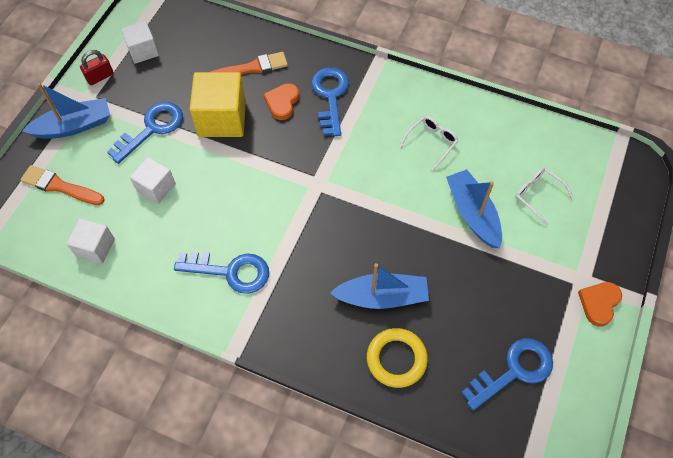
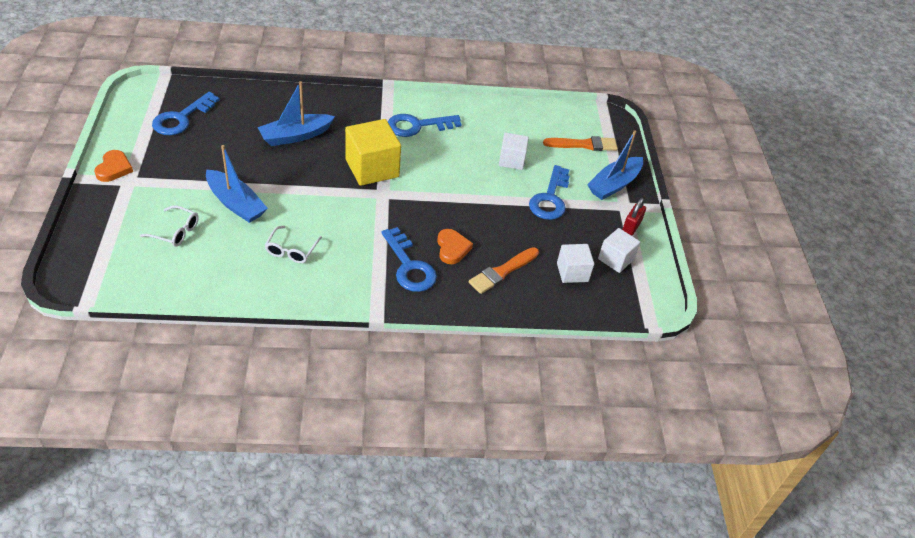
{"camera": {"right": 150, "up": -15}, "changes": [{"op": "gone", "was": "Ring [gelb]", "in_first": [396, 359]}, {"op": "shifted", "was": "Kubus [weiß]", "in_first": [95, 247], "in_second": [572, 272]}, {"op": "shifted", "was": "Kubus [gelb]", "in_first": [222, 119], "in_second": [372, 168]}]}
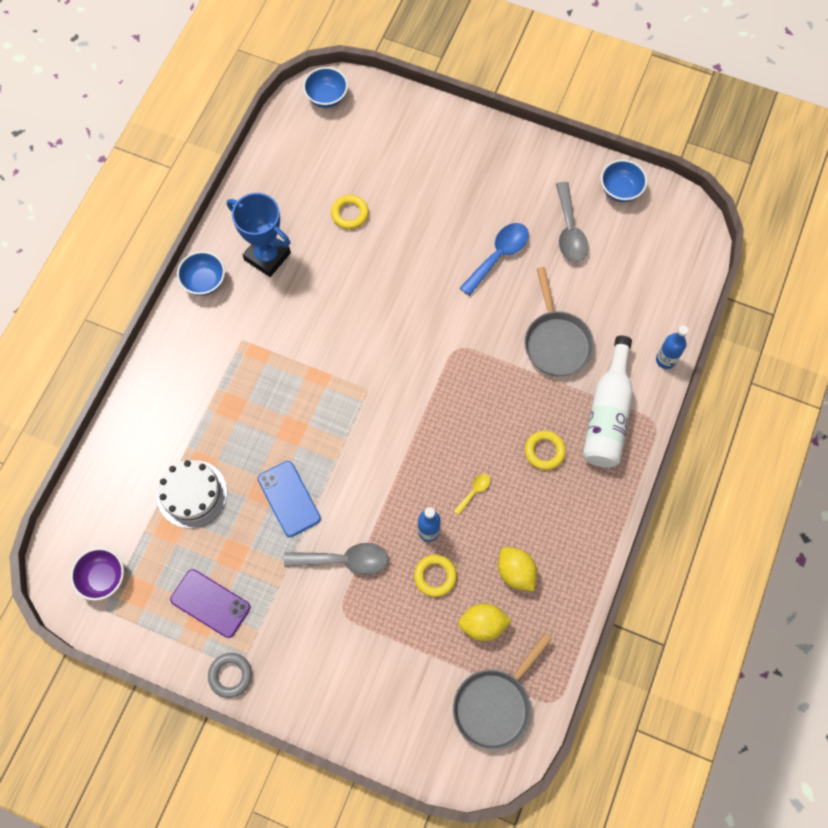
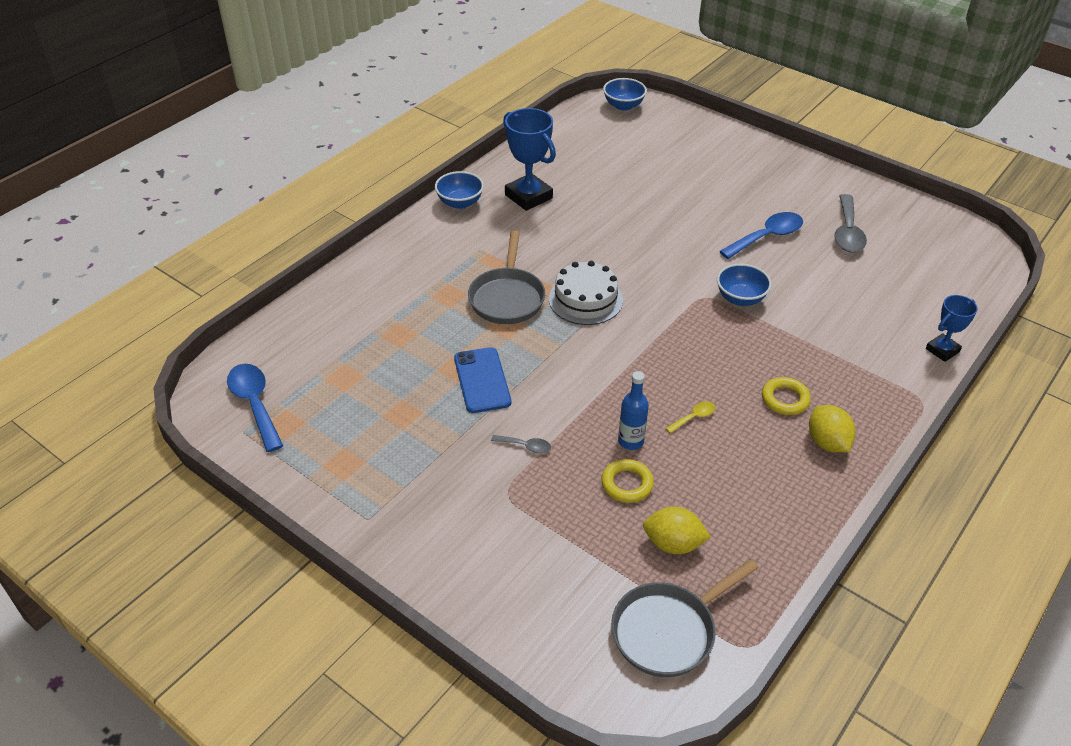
{"camera": {"right": 15, "up": -25}, "changes": [{"op": "gone", "was": "Handy [lila]", "in_first": [210, 603]}, {"op": "gone", "was": "Ring [grau]", "in_first": [230, 675]}, {"op": "gone", "was": "Ring [gelb]", "in_first": [350, 214]}, {"op": "gone", "was": "Flasche [weiß]", "in_first": [607, 414]}, {"op": "shifted", "was": "Kuchen [weiß]", "in_first": [192, 494], "in_second": [585, 299]}, {"op": "shifted", "was": "Zitrone [gelb]", "in_first": [515, 572], "in_second": [827, 442]}, {"op": "shifted", "was": "Pfanne [grau]", "in_first": [556, 342], "in_second": [507, 297]}, {"op": "shifted", "was": "Schüssel [blau]", "in_first": [620, 190], "in_second": [740, 298]}, {"op": "swapped", "was": "Schüssel [lila]", "now": "Löffel [blau]", "in_first": [103, 578], "in_second": [255, 404]}, {"op": "swapped", "was": "Flasche [blau]", "now": "Pokal [blau]", "in_first": [665, 360], "in_second": [942, 350]}, {"op": "scaled", "was": "Löffel [grau]", "in_first": [345, 560], "in_second": [526, 446], "ratio": 0.49}]}
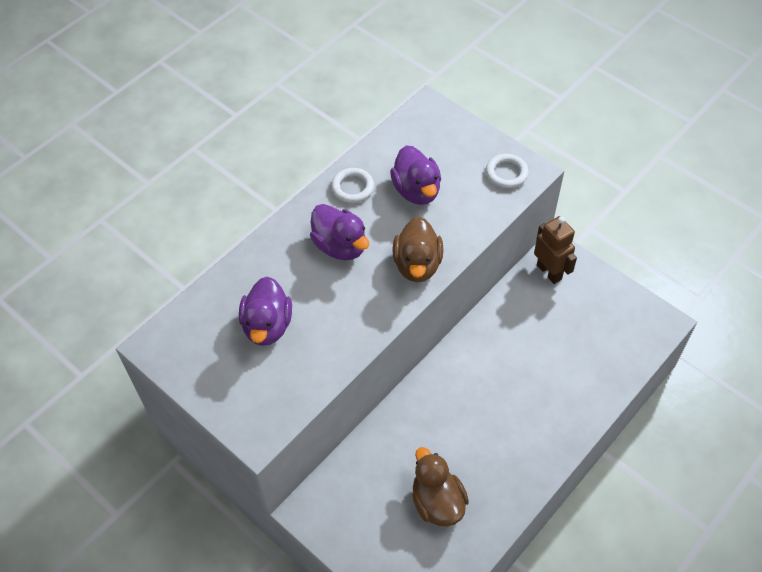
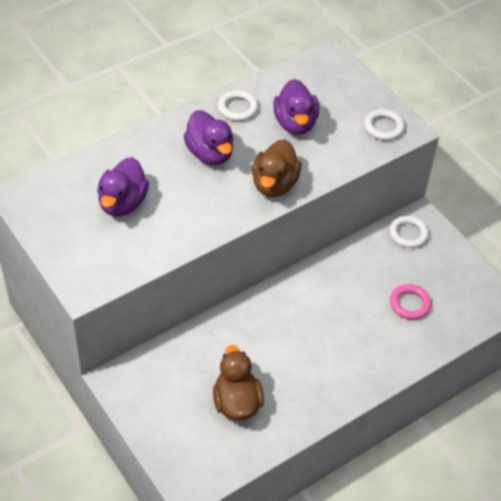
{"camera": {"right": 10, "up": -5}, "changes": [{"op": "new", "now": "Ring [rosa]", "in_second": [409, 304]}, {"op": "swapped", "was": "Roboter [braun]", "now": "Ring [weiß]", "in_first": [549, 272], "in_second": [408, 234]}]}
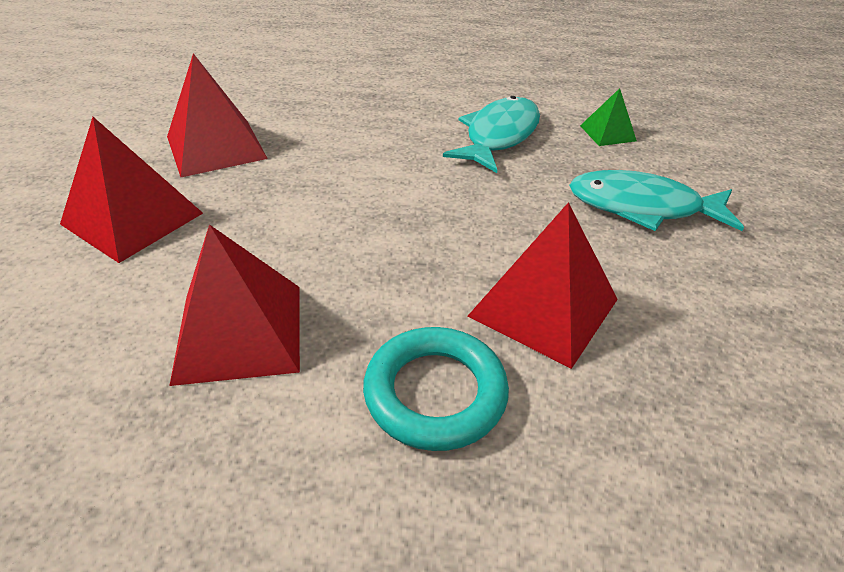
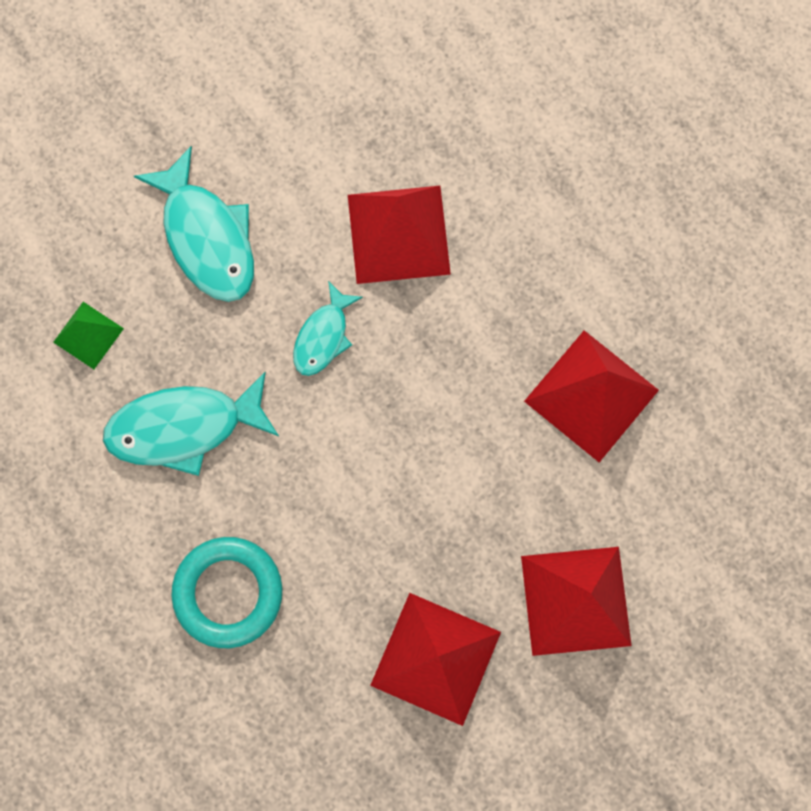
{"camera": {"right": -130, "up": 35}, "changes": [{"op": "new", "now": "Fisch [türkis]", "in_second": [323, 336]}, {"op": "shifted", "was": "Ring [türkis]", "in_first": [435, 393], "in_second": [228, 592]}]}
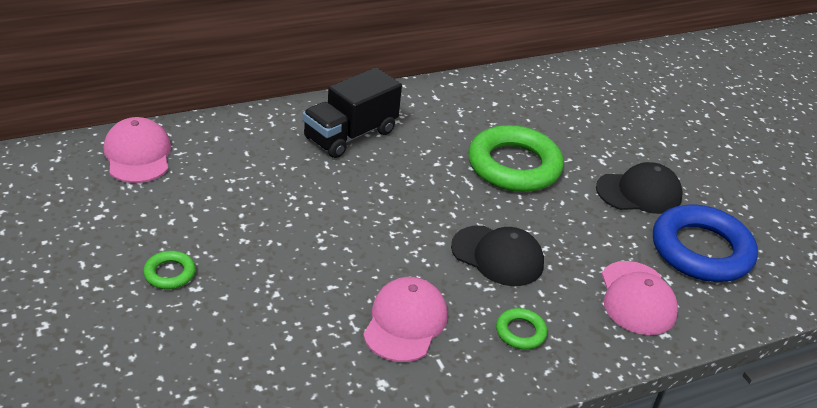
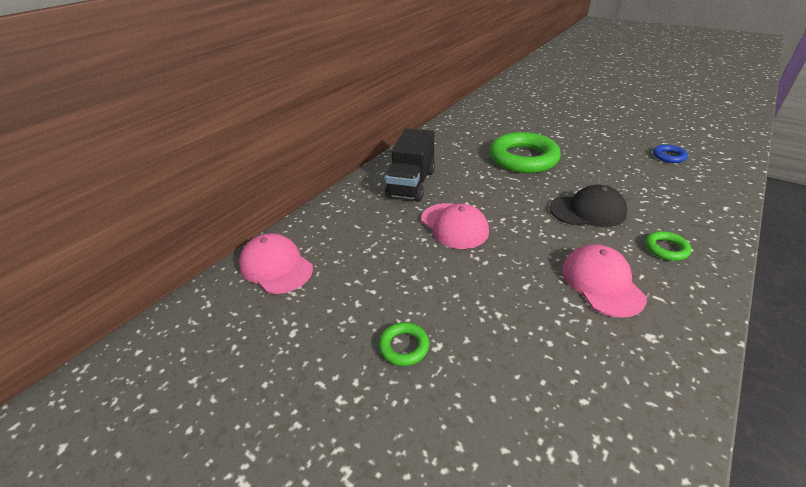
{"camera": {"right": -25, "up": 0}, "changes": [{"op": "gone", "was": "Kappe [schwarz]", "in_first": [639, 193]}, {"op": "shifted", "was": "Kappe [rosa]", "in_first": [637, 298], "in_second": [454, 226]}, {"op": "scaled", "was": "Ring [blau]", "in_first": [701, 250], "in_second": [668, 156], "ratio": 0.44}]}
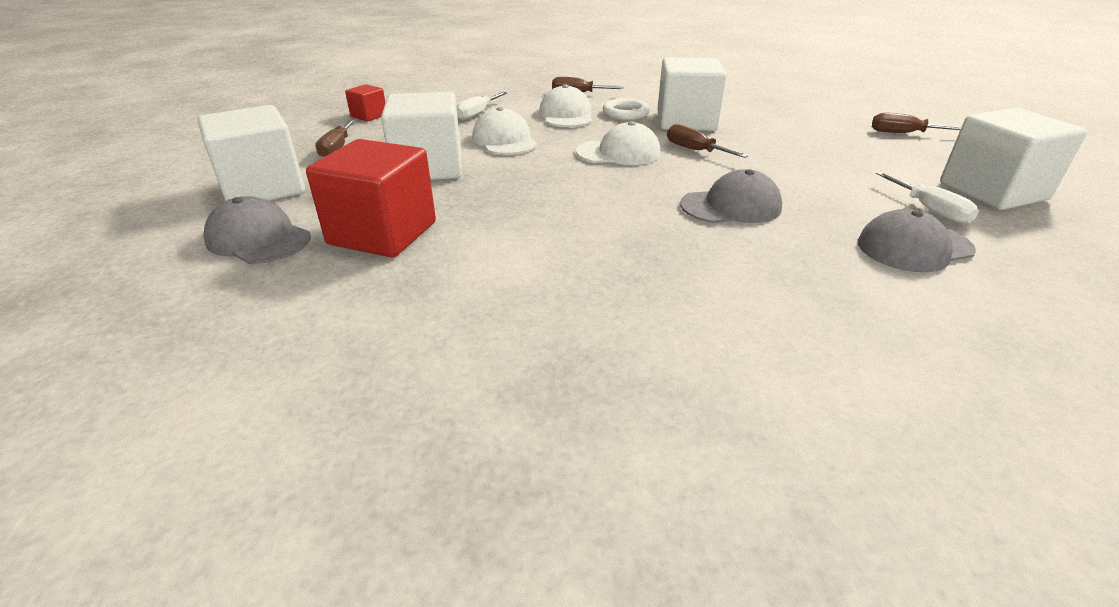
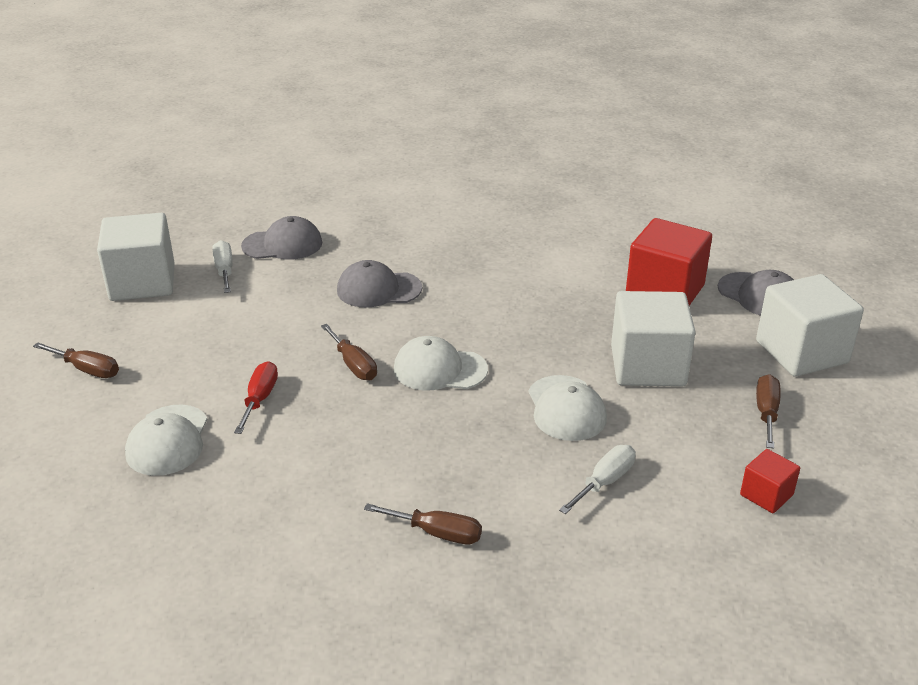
{"camera": {"right": -170, "up": 0}, "changes": [{"op": "gone", "was": "Ring [weiß]", "in_first": [625, 113]}, {"op": "gone", "was": "Kubus [weiß]", "in_first": [686, 121]}, {"op": "new", "now": "Schraubenzieher [rot]", "in_second": [259, 399]}, {"op": "shifted", "was": "Kappe [weiß]", "in_first": [566, 115], "in_second": [168, 440]}]}
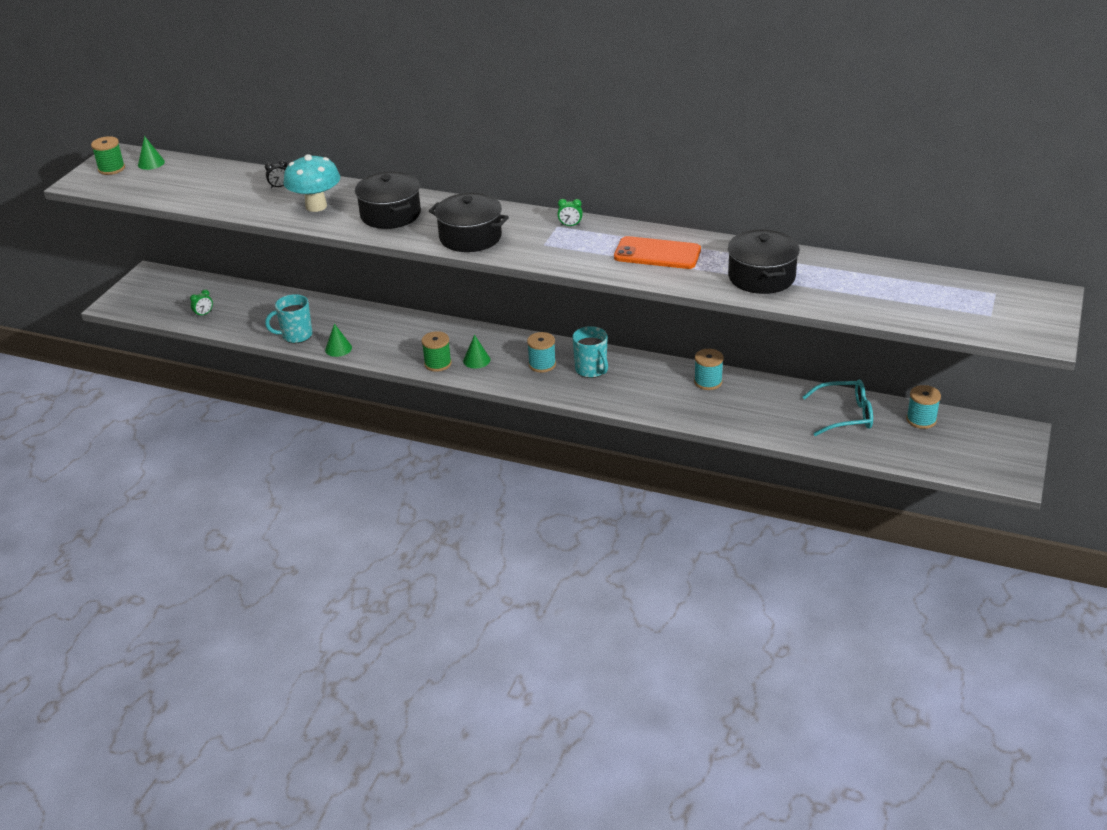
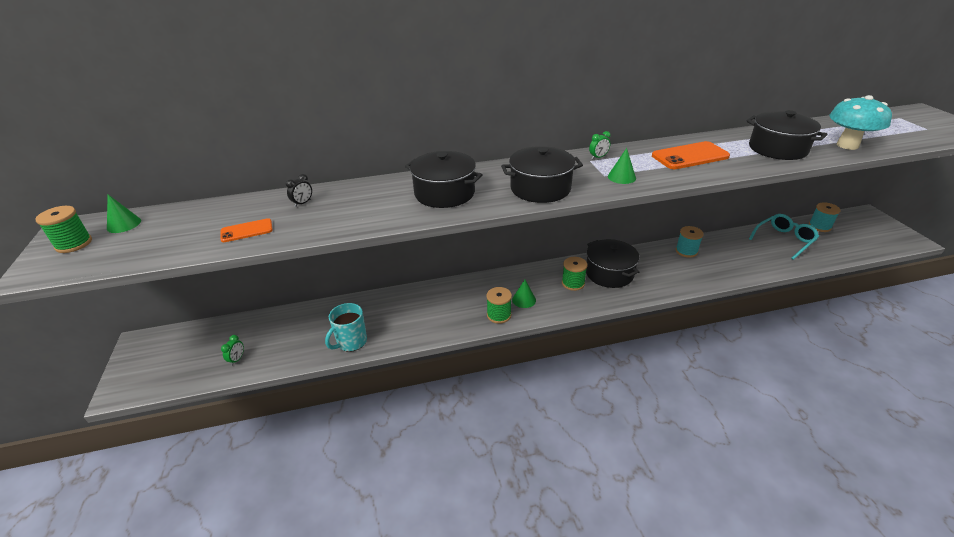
{"camera": {"right": -35, "up": 0}, "changes": [{"op": "new", "now": "Handy [orange]", "in_second": [247, 231]}, {"op": "shifted", "was": "Pilz [türkis]", "in_first": [316, 206], "in_second": [847, 145]}, {"op": "shifted", "was": "Kegel [grün]", "in_first": [338, 348], "in_second": [621, 177]}, {"op": "swapped", "was": "Tasse [türkis]", "now": "Kochtopf [schwarz]", "in_first": [591, 370], "in_second": [609, 273]}, {"op": "repainted", "was": "Garnrolle [türkis]", "now": "Garnrolle [grün]", "in_first": [542, 364], "in_second": [573, 283]}]}
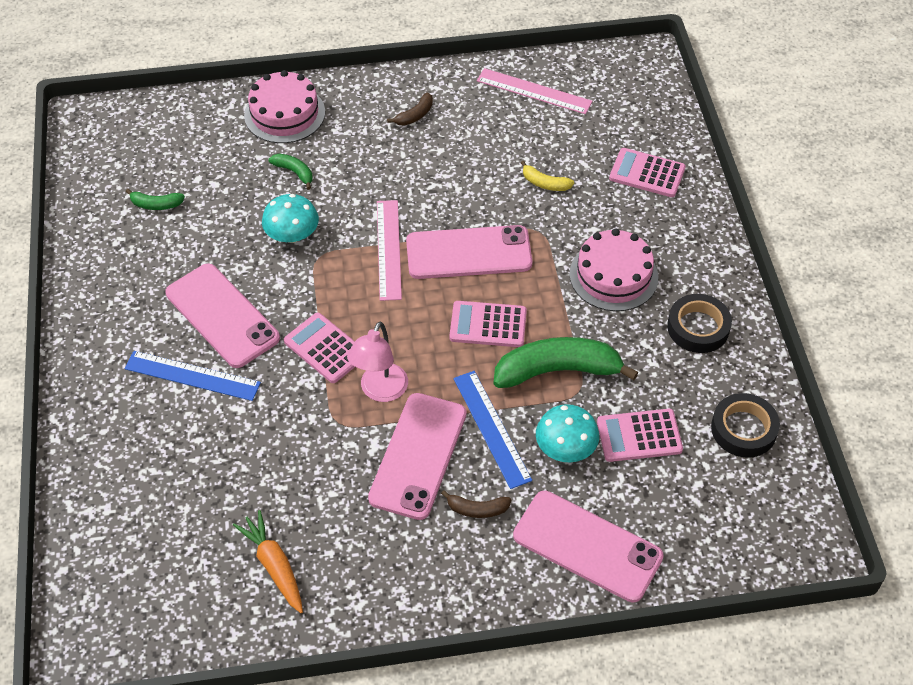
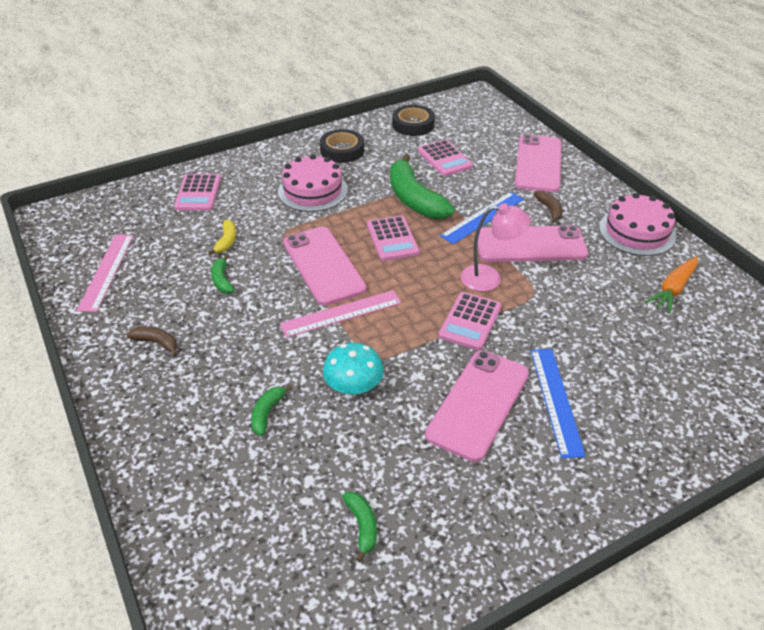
{"camera": {"right": -110, "up": -10}, "changes": [{"op": "gone", "was": "Pilz [türkis]", "in_first": [565, 447]}, {"op": "new", "now": "Banane [grün]", "in_second": [222, 280]}, {"op": "shifted", "was": "Kuchen [rosa]", "in_first": [284, 114], "in_second": [637, 232]}]}
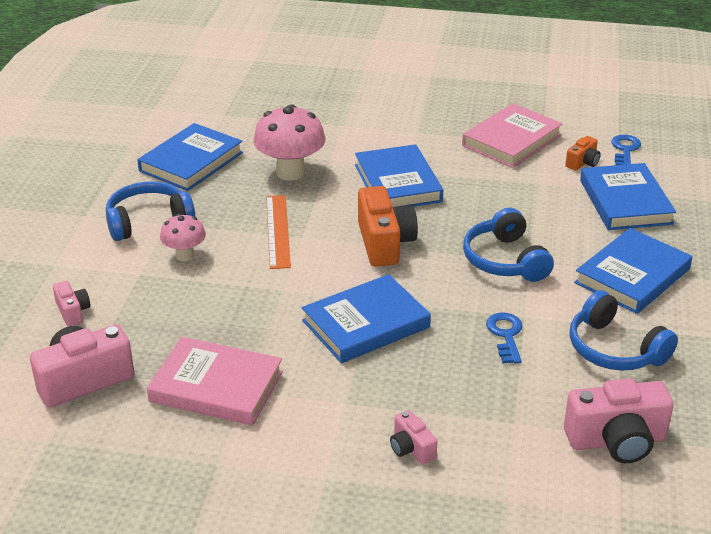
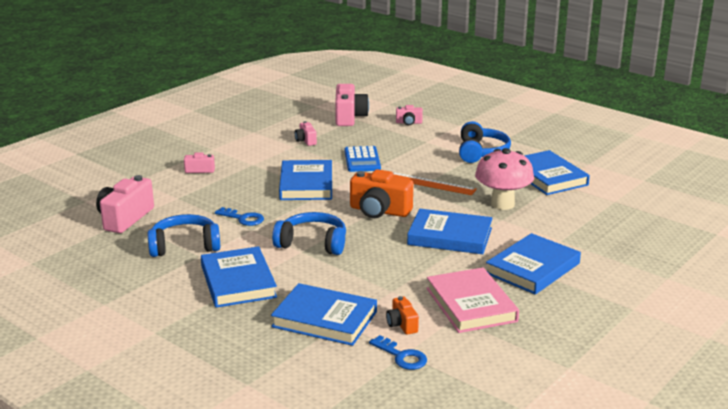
{"camera": {"right": 120, "up": -10}, "changes": [{"op": "gone", "was": "Pilz [rosa]", "in_first": [185, 255]}, {"op": "new", "now": "Taschenrechner [blau]", "in_second": [362, 160]}, {"op": "new", "now": "Buch [blau]", "in_second": [532, 268]}, {"op": "swapped", "was": "Buch [rosa]", "now": "Kamera [rosa]", "in_first": [216, 386], "in_second": [306, 141]}]}
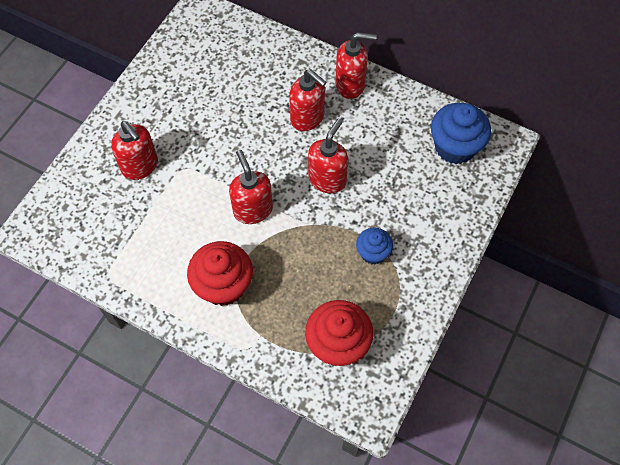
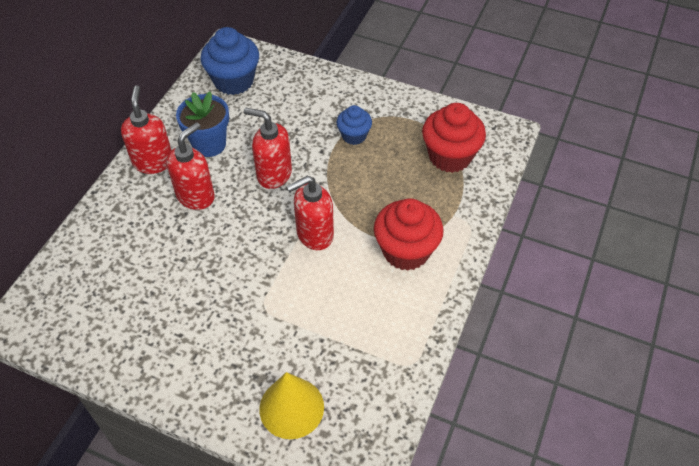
{"camera": {"right": -95, "up": -10}, "changes": [{"op": "gone", "was": "Seifenspender [rot]", "in_first": [140, 166]}, {"op": "new", "now": "Blumentopf [blau]", "in_second": [209, 144]}, {"op": "new", "now": "Kegel [gelb]", "in_second": [291, 407]}]}
